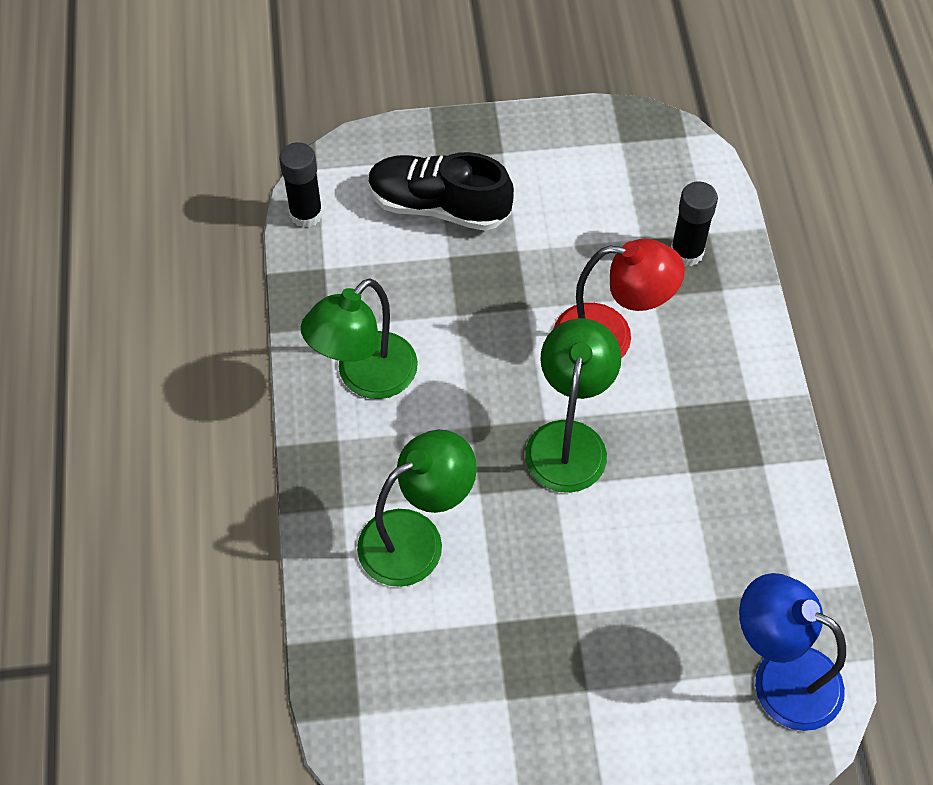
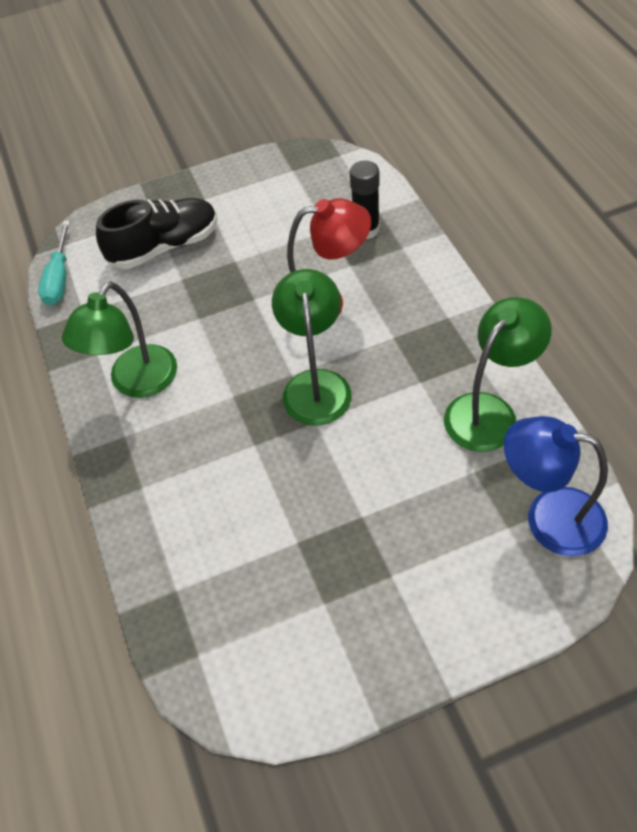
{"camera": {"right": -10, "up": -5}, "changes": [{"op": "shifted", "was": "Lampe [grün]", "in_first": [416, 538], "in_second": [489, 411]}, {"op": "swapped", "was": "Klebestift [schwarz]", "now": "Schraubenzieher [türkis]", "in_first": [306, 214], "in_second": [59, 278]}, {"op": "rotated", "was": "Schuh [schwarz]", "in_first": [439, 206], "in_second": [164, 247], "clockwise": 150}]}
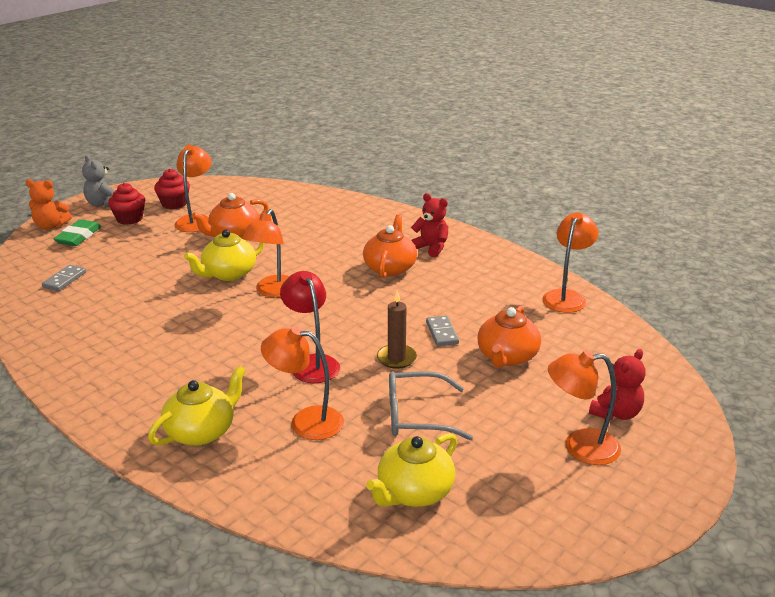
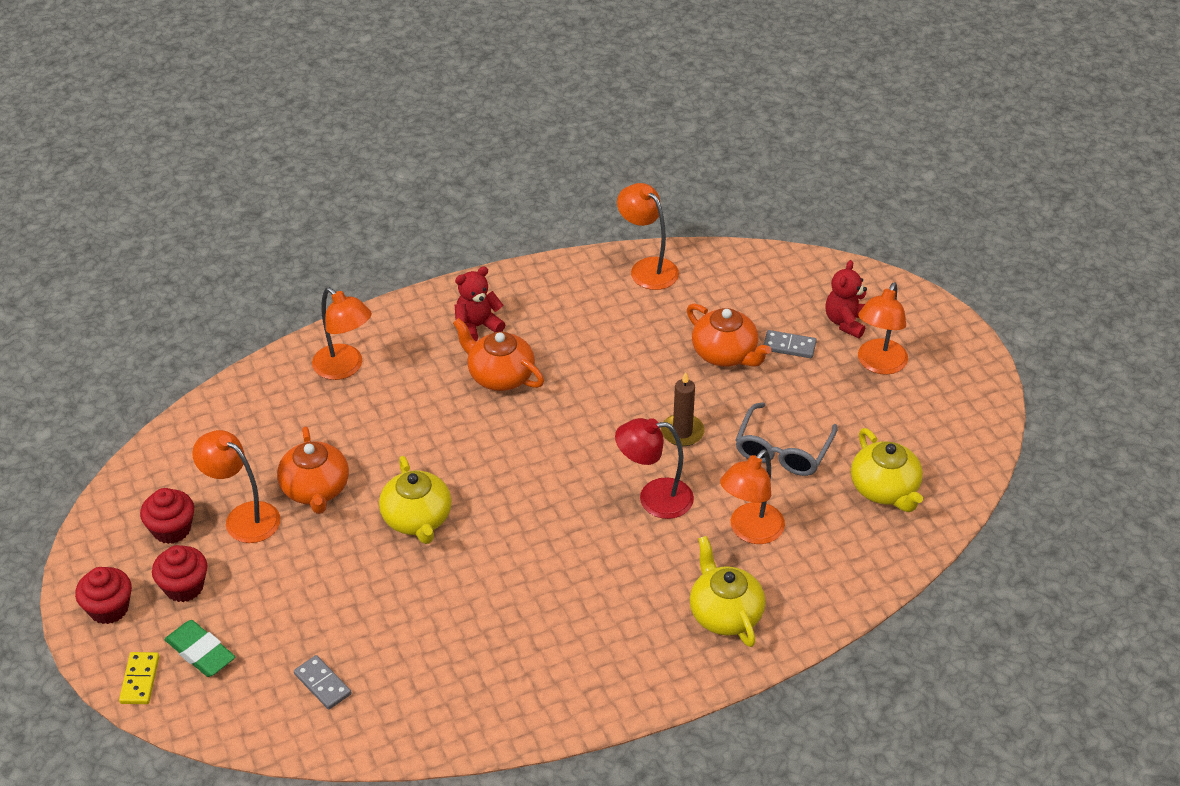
{"camera": {"right": -65, "up": 15}, "changes": [{"op": "shifted", "was": "Lampe [orange]", "in_first": [273, 292], "in_second": [345, 368]}, {"op": "shifted", "was": "Dominostein [grau]", "in_first": [442, 333], "in_second": [789, 346]}, {"op": "swapped", "was": "Teddybär [orange]", "now": "Dominostein [gelb]", "in_first": [50, 226], "in_second": [140, 680]}, {"op": "swapped", "was": "Teddybär [grau]", "now": "Muffin [rot]", "in_first": [103, 204], "in_second": [109, 608]}, {"op": "rotated", "was": "Teddybär [rot]", "in_first": [616, 413], "in_second": [846, 322], "clockwise": -135}]}
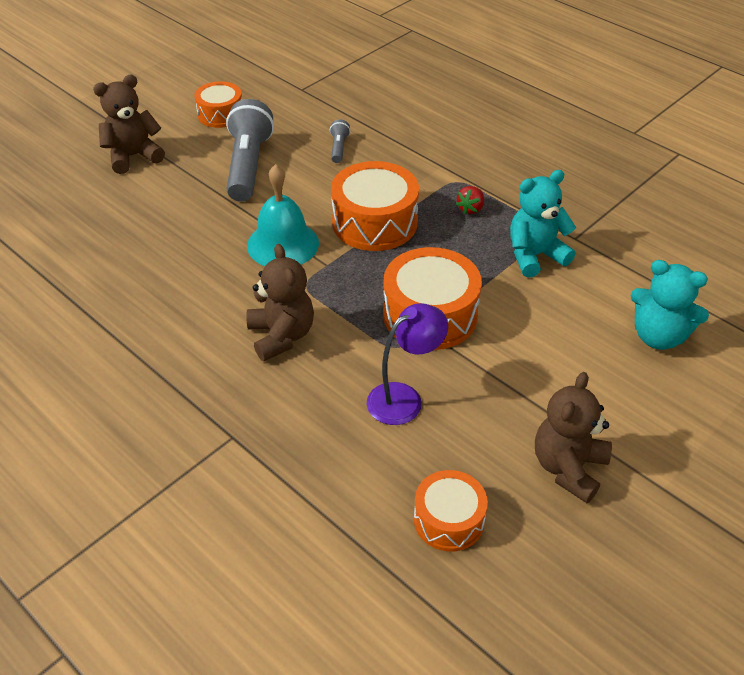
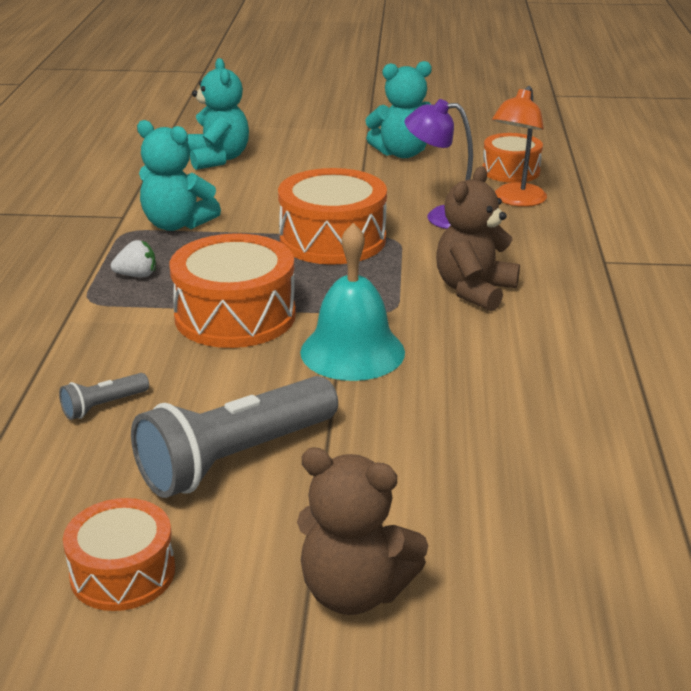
{"camera": {"right": -130, "up": -15}, "changes": [{"op": "new", "now": "Lampe [orange]", "in_second": [516, 200]}, {"op": "repainted", "was": "Erdbeere [rot]", "now": "Erdbeere [weiß]", "in_first": [470, 209], "in_second": [137, 275]}, {"op": "repainted", "was": "Teddybär [braun]", "now": "Teddybär [türkis]", "in_first": [568, 468], "in_second": [402, 153]}]}
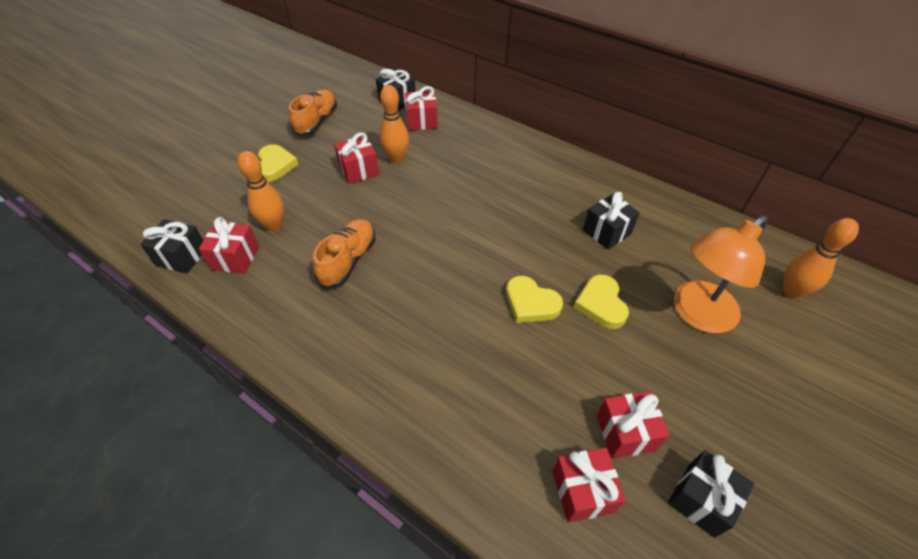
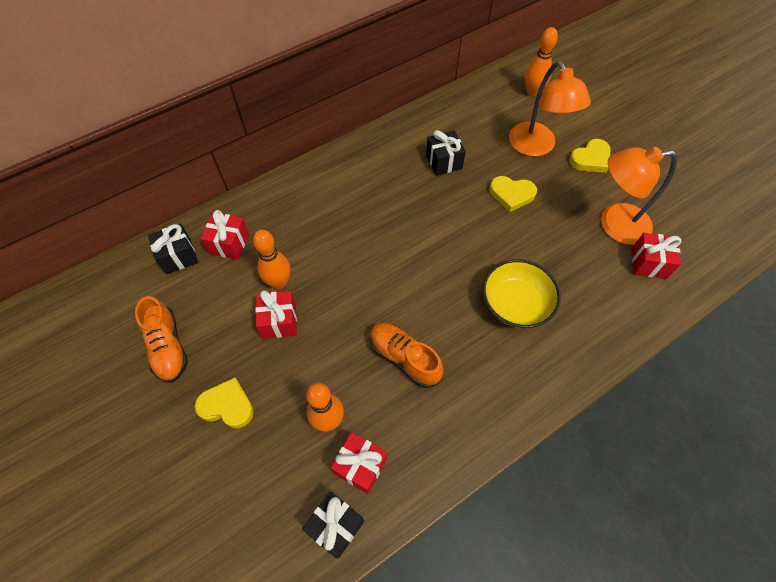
{"camera": {"right": -70, "up": 10}, "changes": [{"op": "gone", "was": "Geschenk [schwarz]", "in_first": [701, 499]}, {"op": "new", "now": "Schüssel [gelb]", "in_second": [515, 303]}, {"op": "shifted", "was": "Herz [gelb]", "in_first": [531, 303], "in_second": [590, 159]}, {"op": "swapped", "was": "Geschenk [rot]", "now": "Lampe [orange]", "in_first": [625, 432], "in_second": [614, 224]}, {"op": "rotated", "was": "Schuh [orange]", "in_first": [316, 122], "in_second": [168, 347], "clockwise": -150}]}
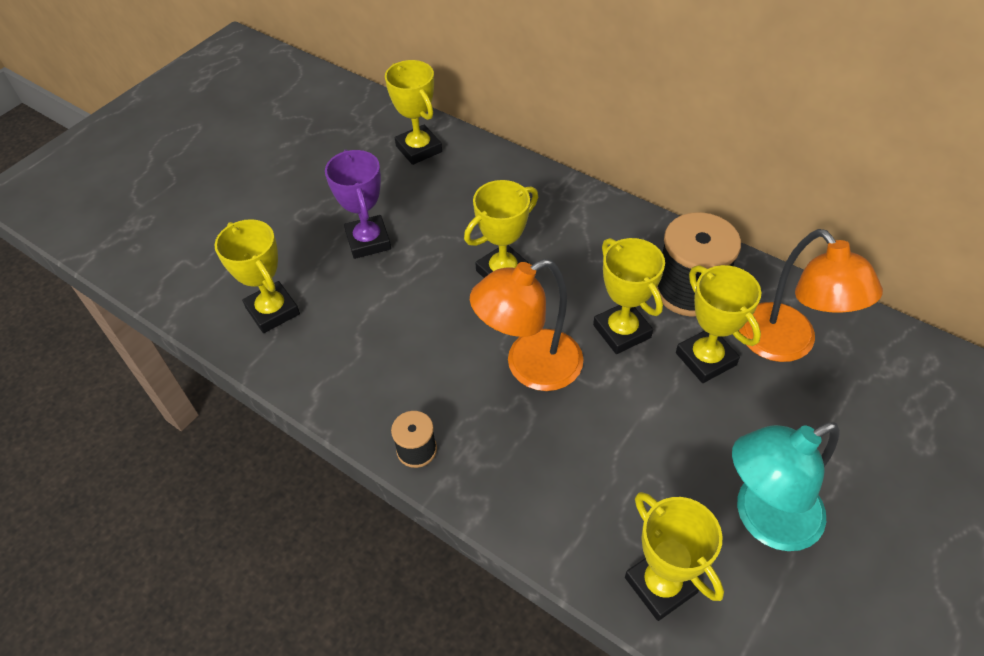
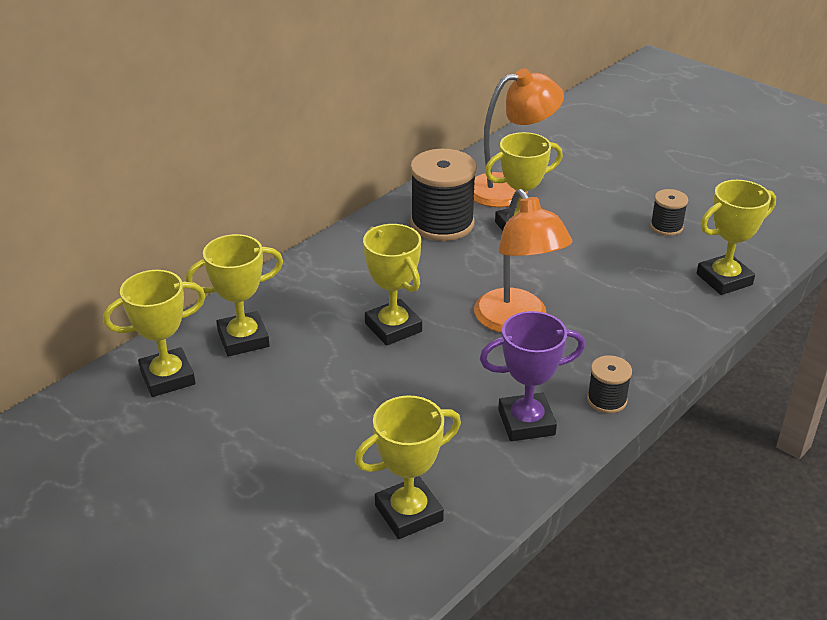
{"camera": {"right": -85, "up": -15}, "changes": [{"op": "shifted", "was": "Pokal [lila]", "in_first": [368, 241], "in_second": [526, 422]}, {"op": "shifted", "was": "Pokal [gelb]", "in_first": [622, 331], "in_second": [243, 339]}, {"op": "swapped", "was": "Lampe [türkis]", "now": "Garnrolle [schwarz]", "in_first": [764, 519], "in_second": [666, 227]}]}
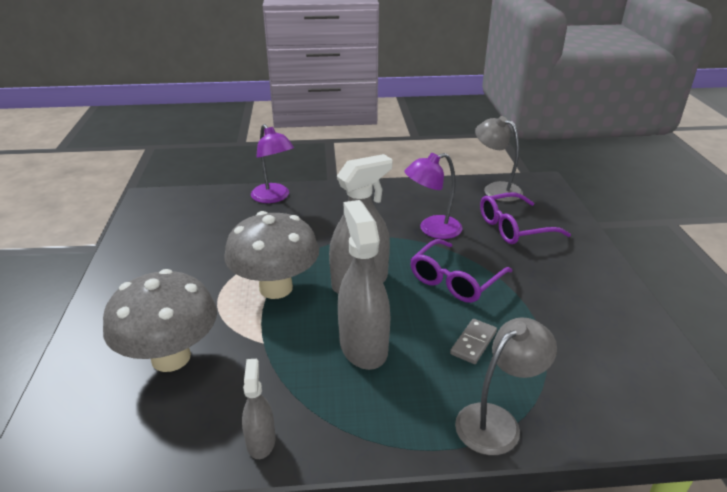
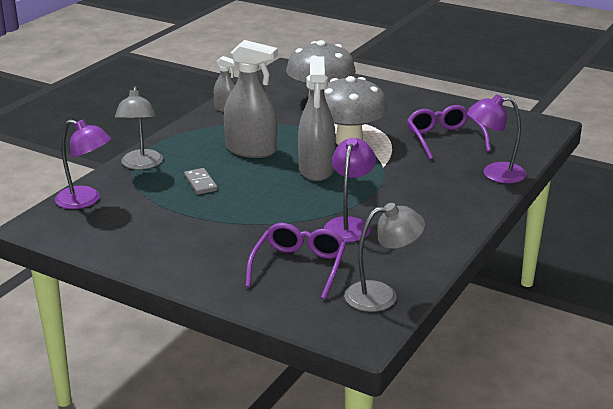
{"camera": {"right": 125, "up": -5}, "changes": [{"op": "new", "now": "Lampe [lila]", "in_second": [86, 200]}, {"op": "shifted", "was": "Brille [lila]", "in_first": [455, 280], "in_second": [444, 139]}]}
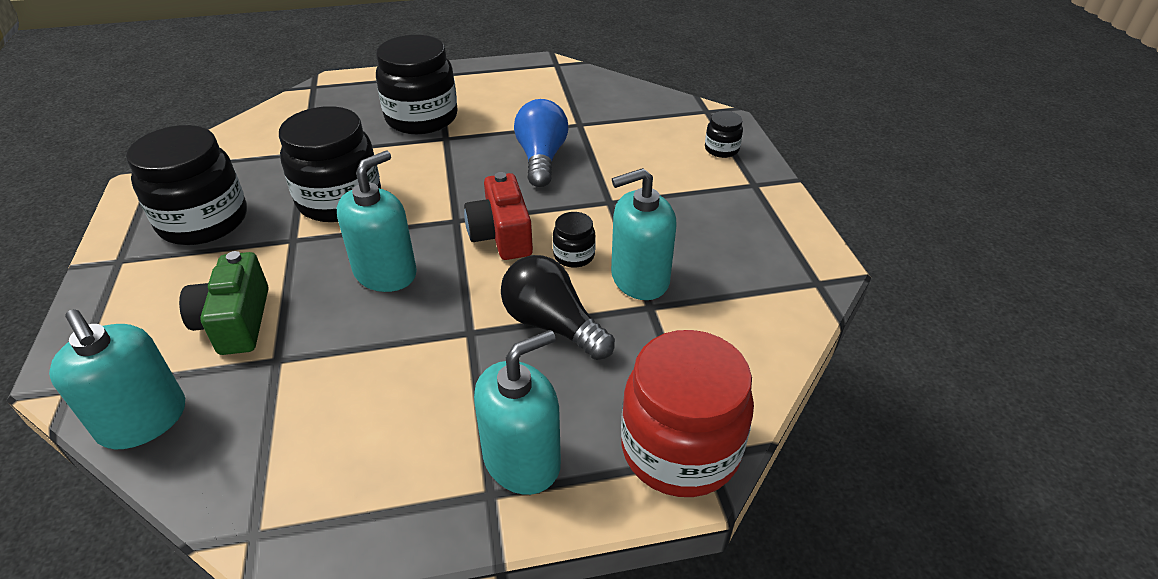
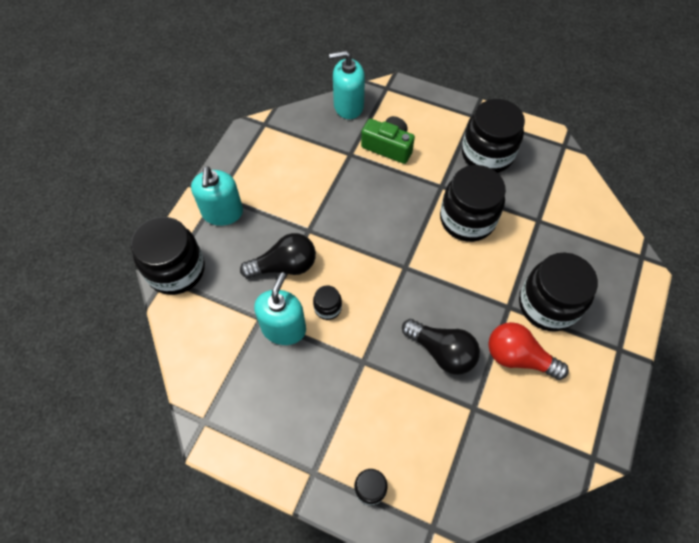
{"camera": {"right": 125, "up": 20}, "changes": [{"op": "gone", "was": "Seifenspender [türkis]", "in_first": [385, 273]}, {"op": "gone", "was": "Kamera [rot]", "in_first": [501, 235]}, {"op": "new", "now": "Glühbirne [rot]", "in_second": [518, 357]}, {"op": "repainted", "was": "Glühbirne [blau]", "now": "Glühbirne [schwarz]", "in_first": [541, 158], "in_second": [442, 351]}, {"op": "repainted", "was": "Einmachglas [rot]", "now": "Einmachglas [schwarz]", "in_first": [680, 449], "in_second": [176, 270]}]}
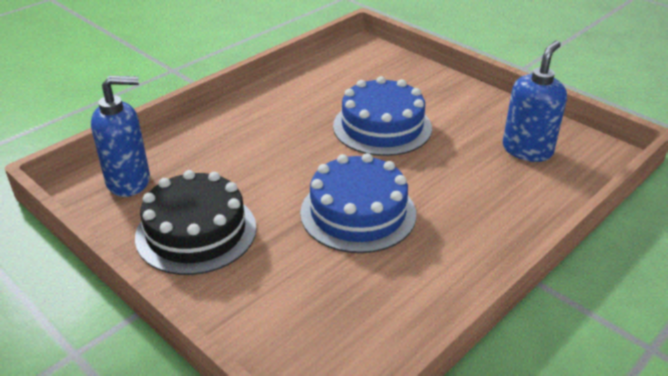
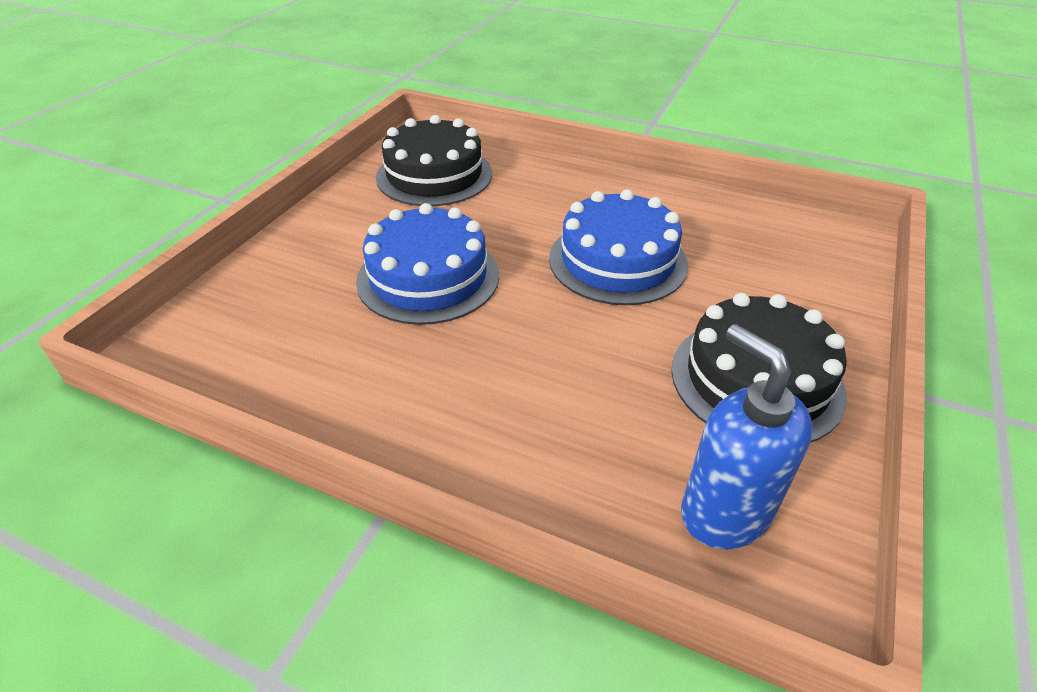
{"camera": {"right": -110, "up": 5}, "changes": [{"op": "swapped", "was": "Seifenspender [blau]", "now": "Kuchen [schwarz]", "in_first": [527, 150], "in_second": [434, 175]}]}
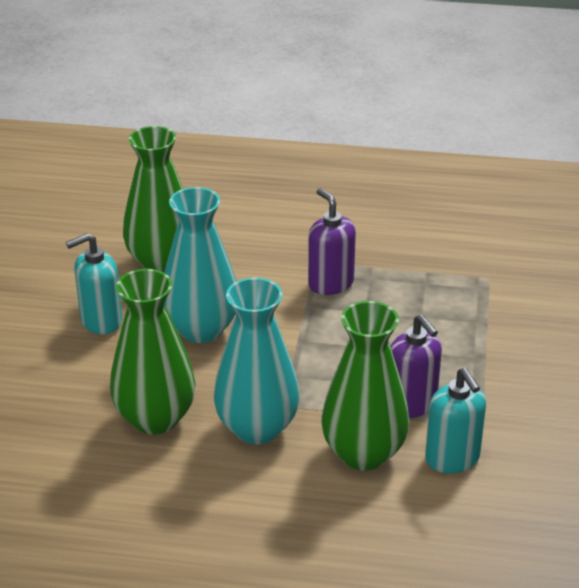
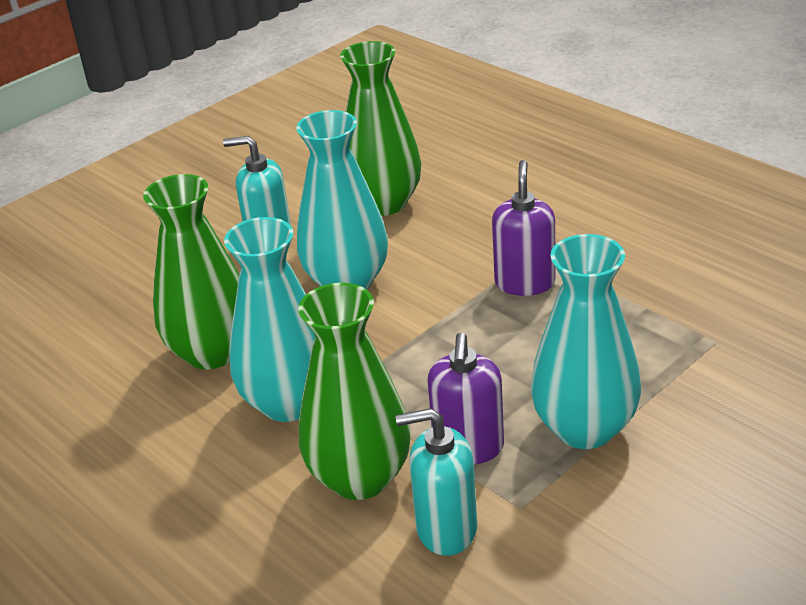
{"camera": {"right": 40, "up": 0}, "changes": [{"op": "new", "now": "Vase [türkis]", "in_second": [584, 428]}, {"op": "rotated", "was": "Seifenspender [türkis]", "in_first": [452, 459], "in_second": [446, 529], "clockwise": 75}]}
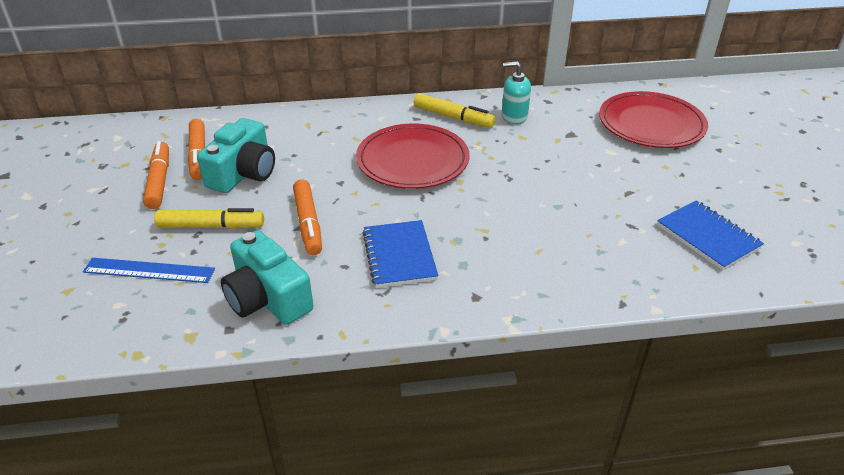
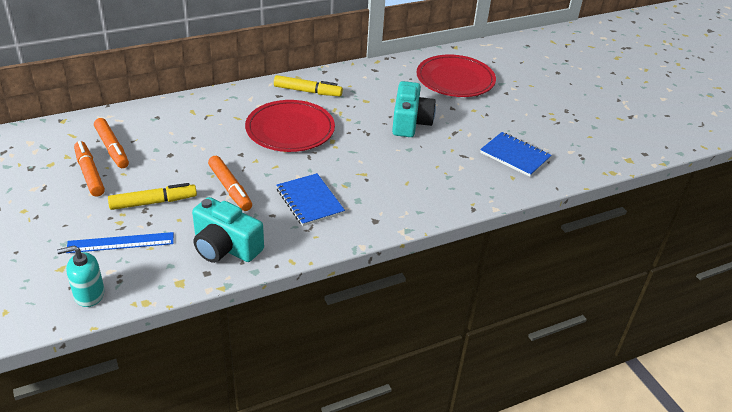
{"camera": {"right": -20, "up": 0}, "changes": [{"op": "shifted", "was": "Kamera [türkis]", "in_first": [243, 173], "in_second": [410, 122]}, {"op": "shifted", "was": "Seifenspender [türkis]", "in_first": [514, 116], "in_second": [89, 294]}]}
